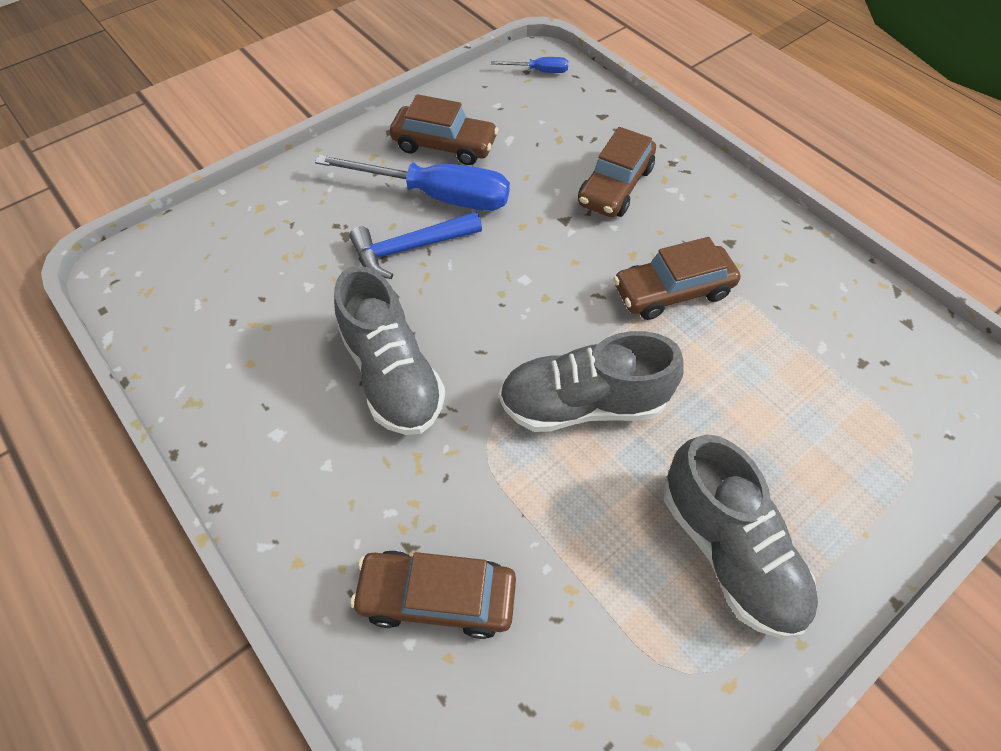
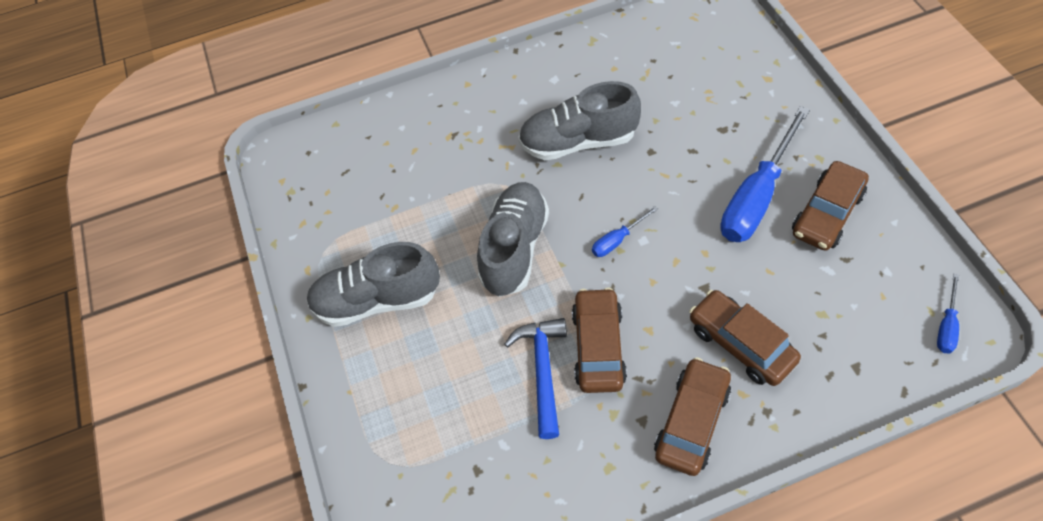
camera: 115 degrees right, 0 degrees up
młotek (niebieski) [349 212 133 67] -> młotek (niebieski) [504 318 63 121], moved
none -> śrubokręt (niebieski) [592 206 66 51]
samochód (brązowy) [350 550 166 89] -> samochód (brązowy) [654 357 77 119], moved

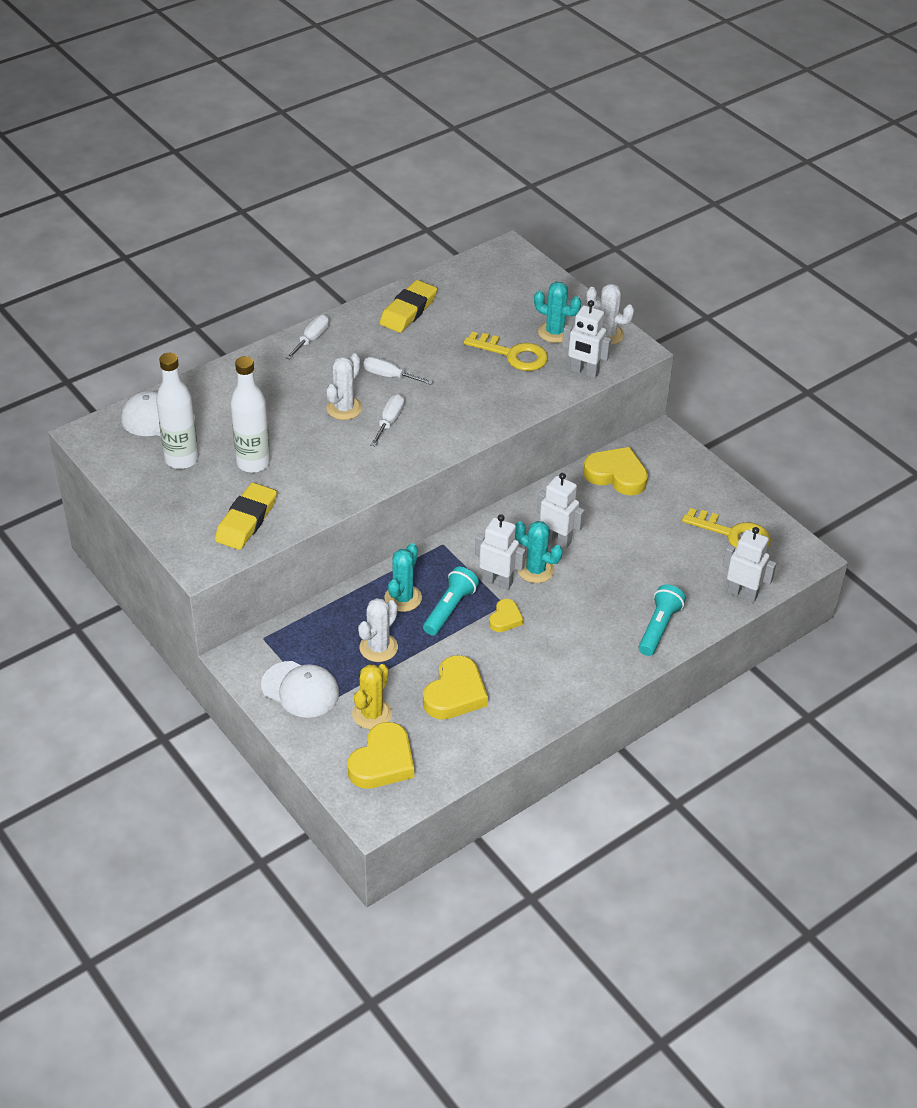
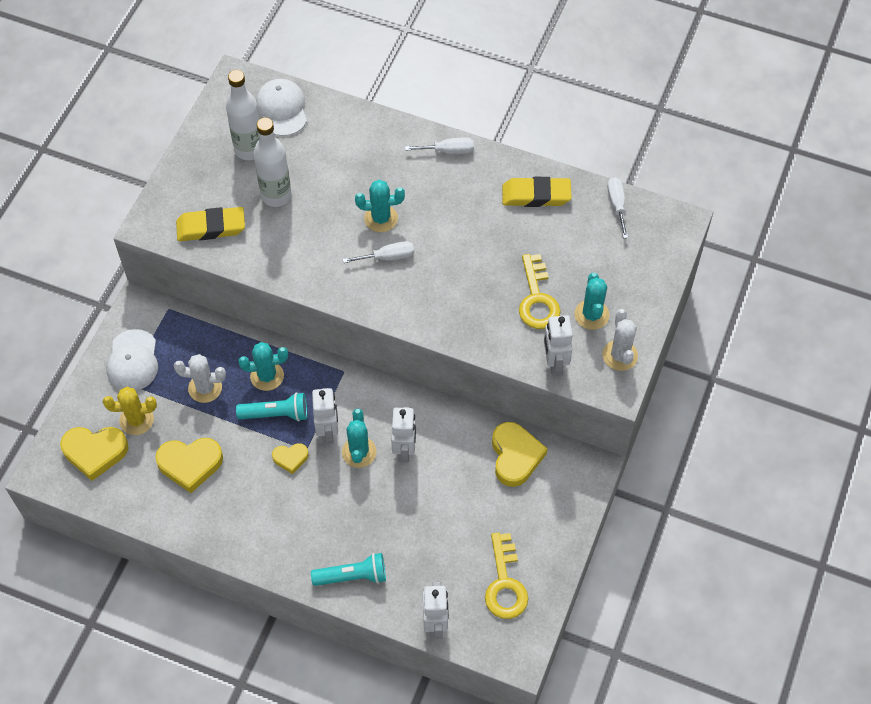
camera: 60 degrees right, 15 degrees up
kaktus (biały) [326 353 37 67] -> kaktus (turkusowy) [355 180 50 52]
śrubokręt (biały) [363 357 70 28] -> śrubokręt (biały) [607 177 21 61], moved

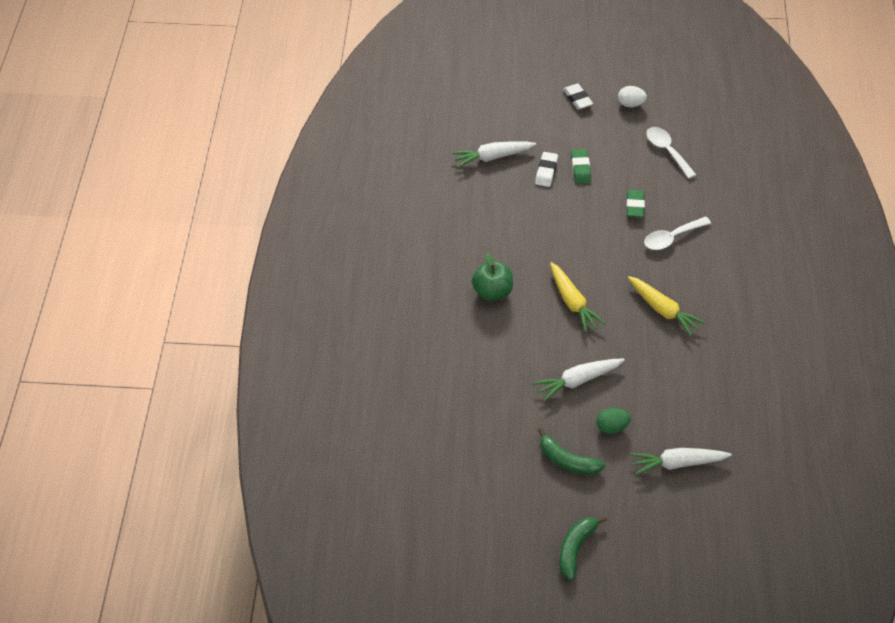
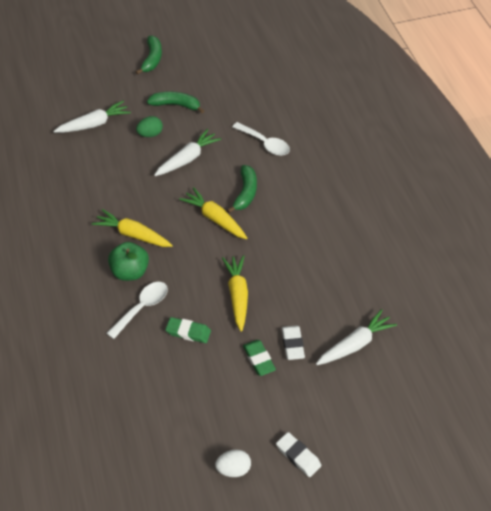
camera: 160 degrees right, 0 degrees up
jabłko (zielony) [472 253 41 48] -> jabłko (zielony) [108 242 41 39], moved
gumka do mazania (zielony) [627 190 18 28] -> gumka do mazania (zielony) [166 317 45 26], 60 degrees counterclockwise
none -> marchewka (żółty) [222 255 26 77]
none -> banan (zielony) [227 165 30 48]
łyżka (biały) [646 127 50 52] -> łyżka (biały) [232 122 58 34], moved

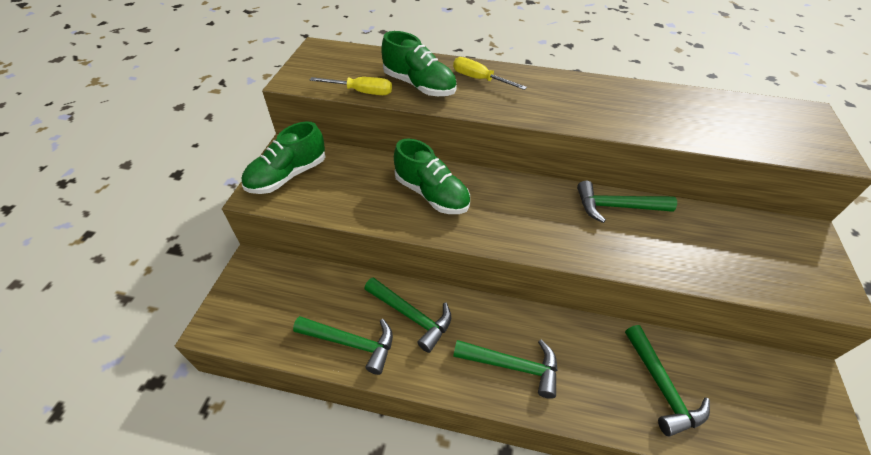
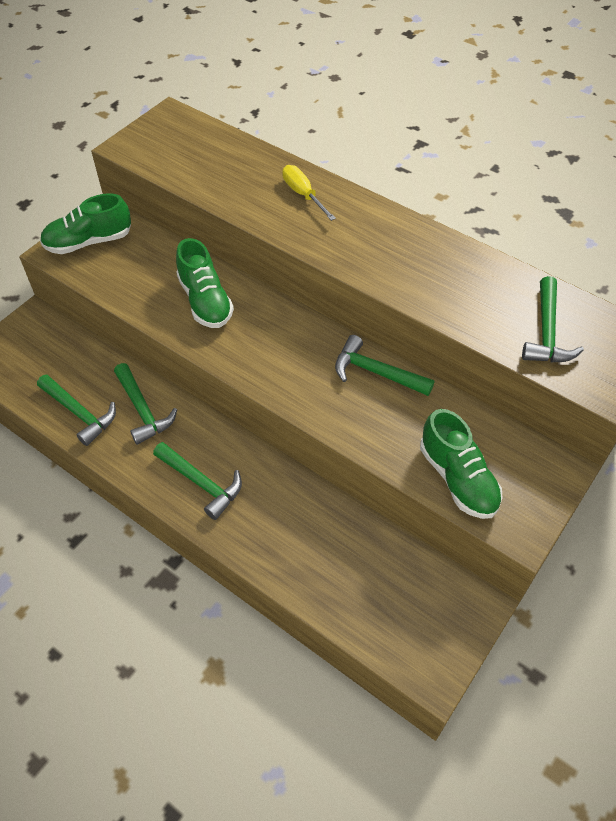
camera: 25 degrees right, 5 degrees up
but (zielony) [381 31 76 65] -> but (zielony) [420 409 82 110], moved
młotek (zielony) [625 325 85 112] -> młotek (zielony) [522 276 62 86], moved
śrubokręt (żółty) [310 77 82 18] -> none

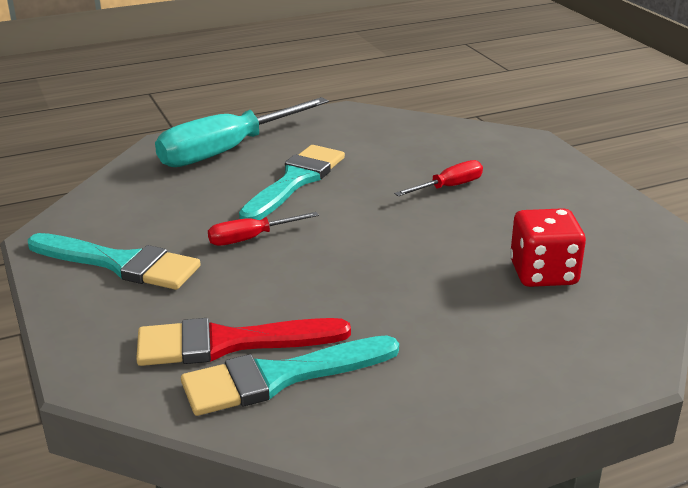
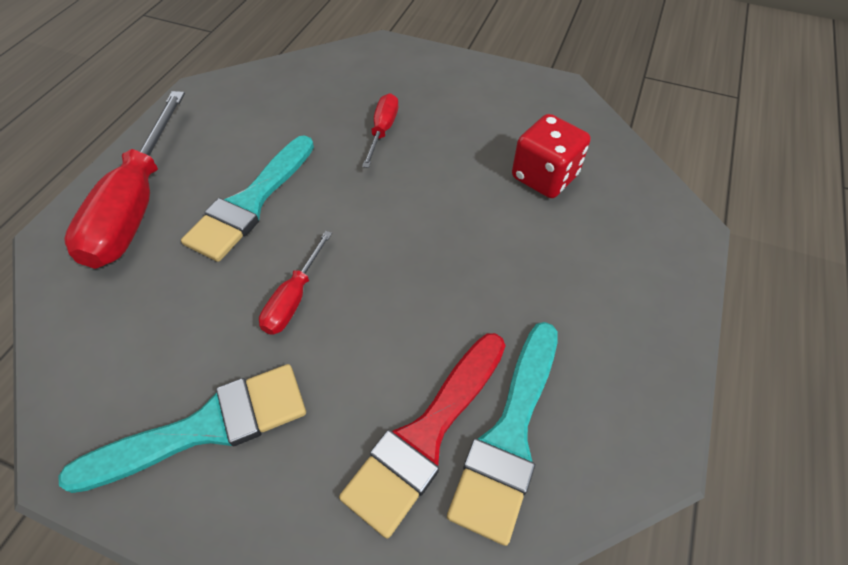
camera: 45 degrees left, 25 degrees up
śrubokręt (turkusowy) [155 97 174 70] -> śrubokręt (czerwony) [64 91 121 178]
pędzel (turkusowy) [239 145 106 75] -> pędzel (turkusowy) [181 136 133 126], 135 degrees counterclockwise

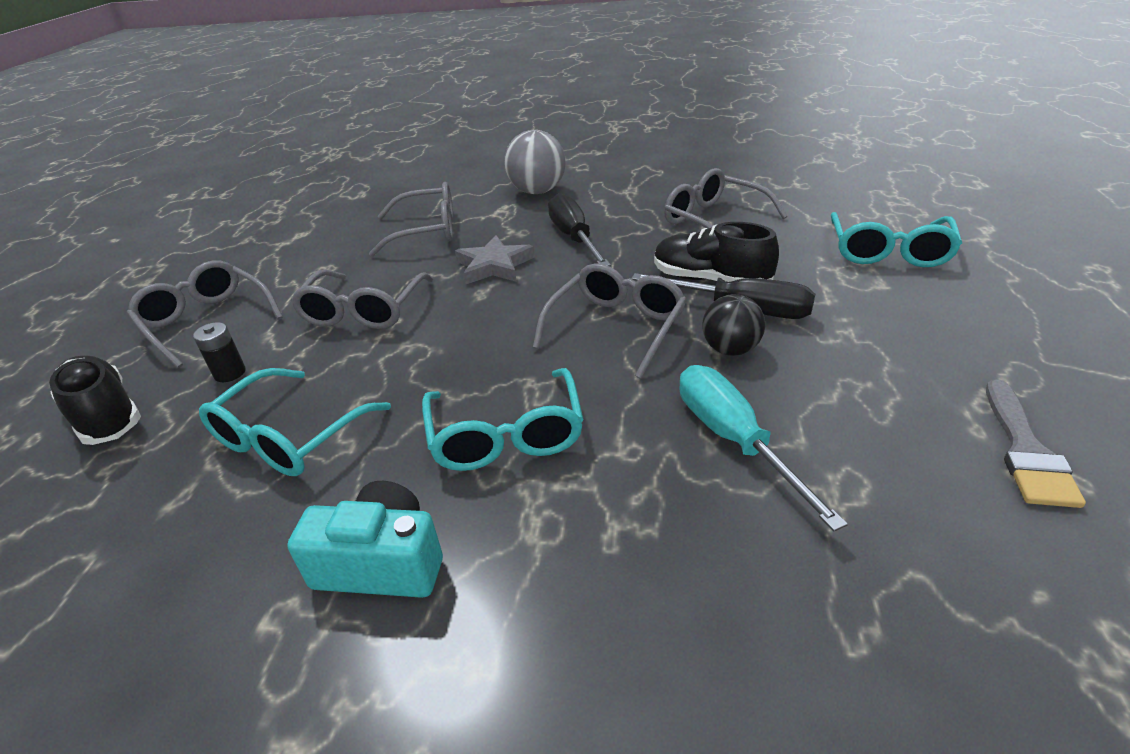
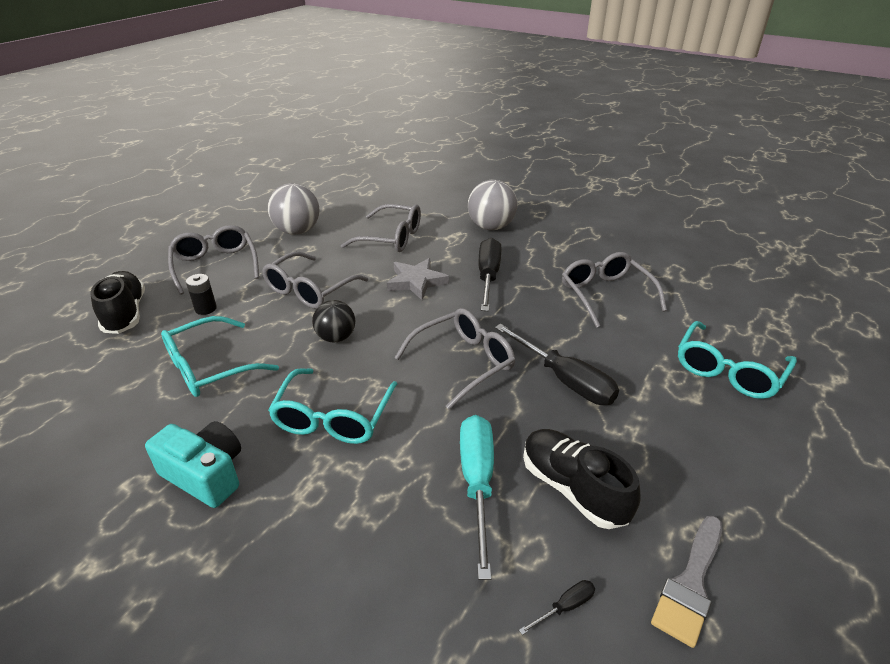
camera: 20 degrees right, 0 degrees up
none -> piłka (szary) [268 183 52 52]
piłka (czarny) [702 294 63 62] -> piłka (czarny) [312 300 44 42], moved
none -> śrubokręt (czarny) [519 580 76 55]
but (czarny) [654 222 125 60] -> but (czarny) [523 429 118 100], moved

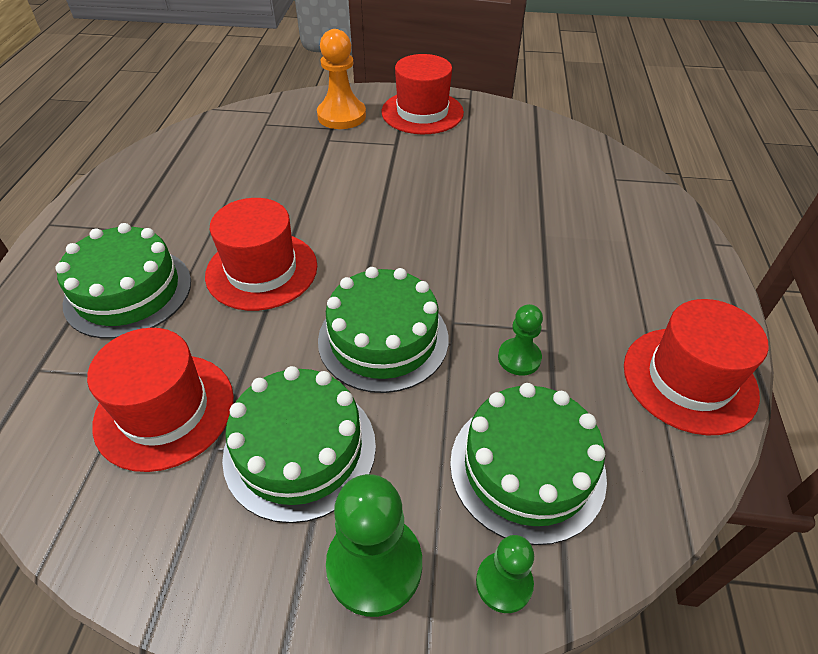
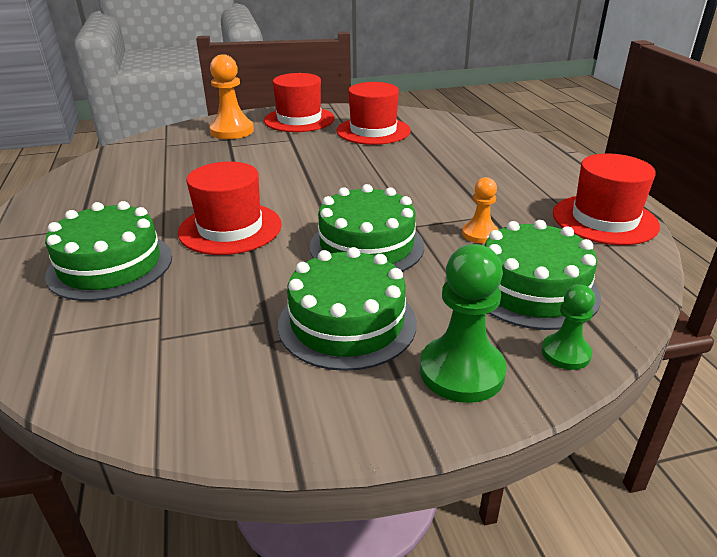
camera: 20 degrees left, 15 degrees down
kapelusz (czerwony) [87 328 147 144] -> kapelusz (czerwony) [336 82 75 63], moved
pionek (zielony) [498 304 45 72] -> pionek (pomarańczowy) [462 177 36 66]

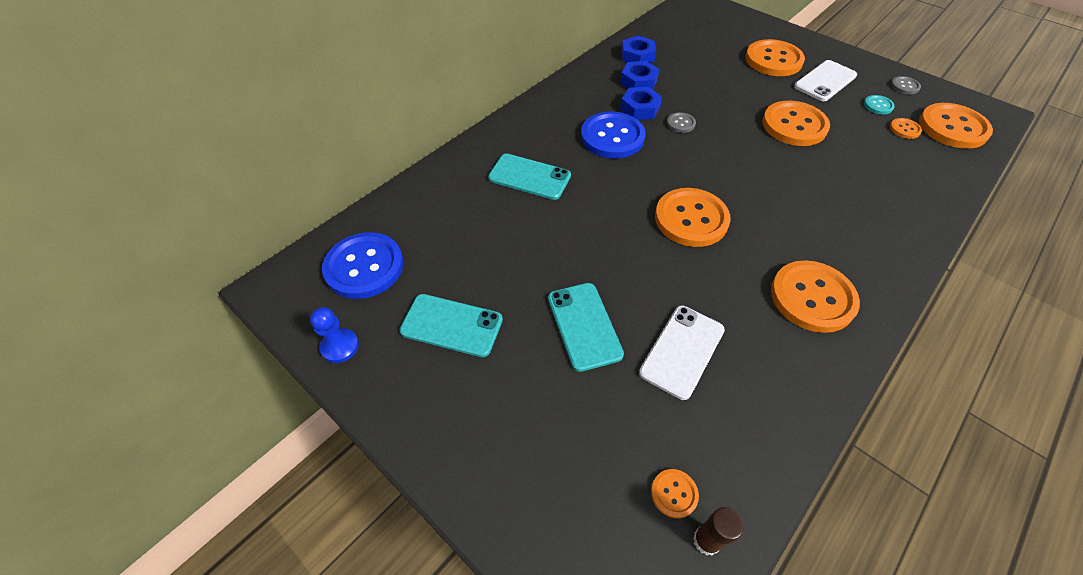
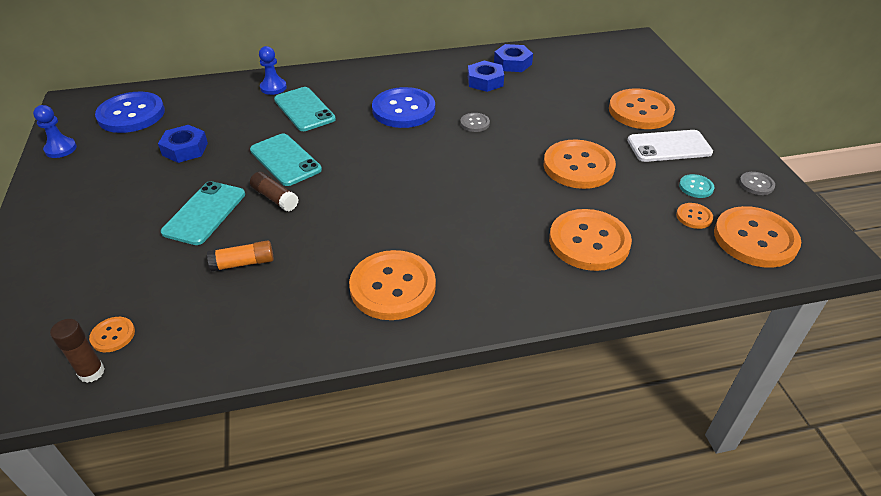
camera: 35 degrees right, 10 degrees down
nakrętka (niebieski) [620 87 42 33] -> nakrętka (niebieski) [158 125 50 38], moved
telefon (biały) [639 306 86 94] -> klej w sztyfcie (pomarańczowy) [207 240 67 32]
telefon (turkusowy) [399 294 104 63] -> telefon (turkusowy) [250 133 72 53], moved
none -> klej w sztyfcie (brązowy) [250 172 49 40]
none -> pionek (niebieski) [259 46 28 49]
guzik (pomarańczowy) [655 188 76 59] -> guzik (pomarańczowy) [549 209 83 62], moved

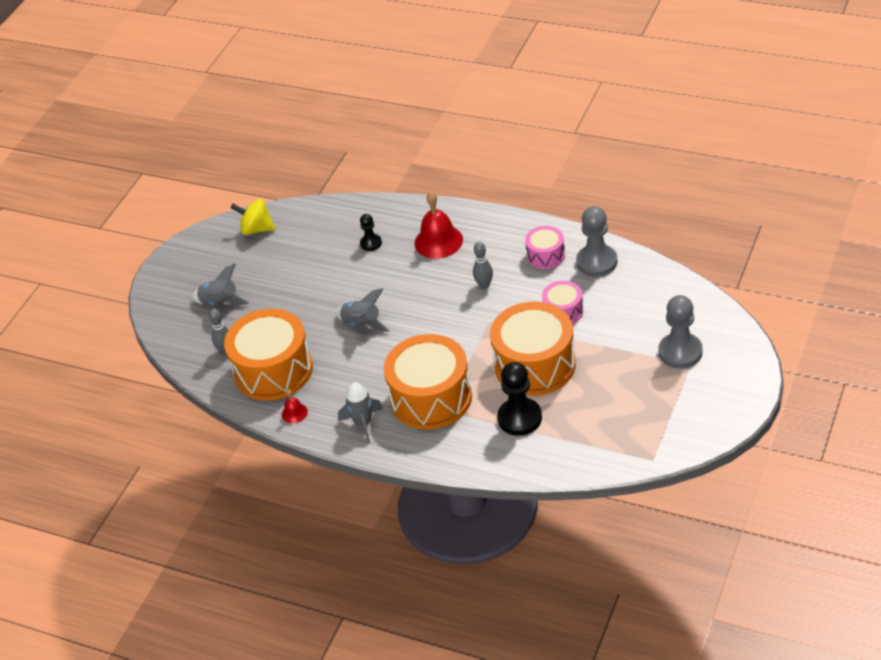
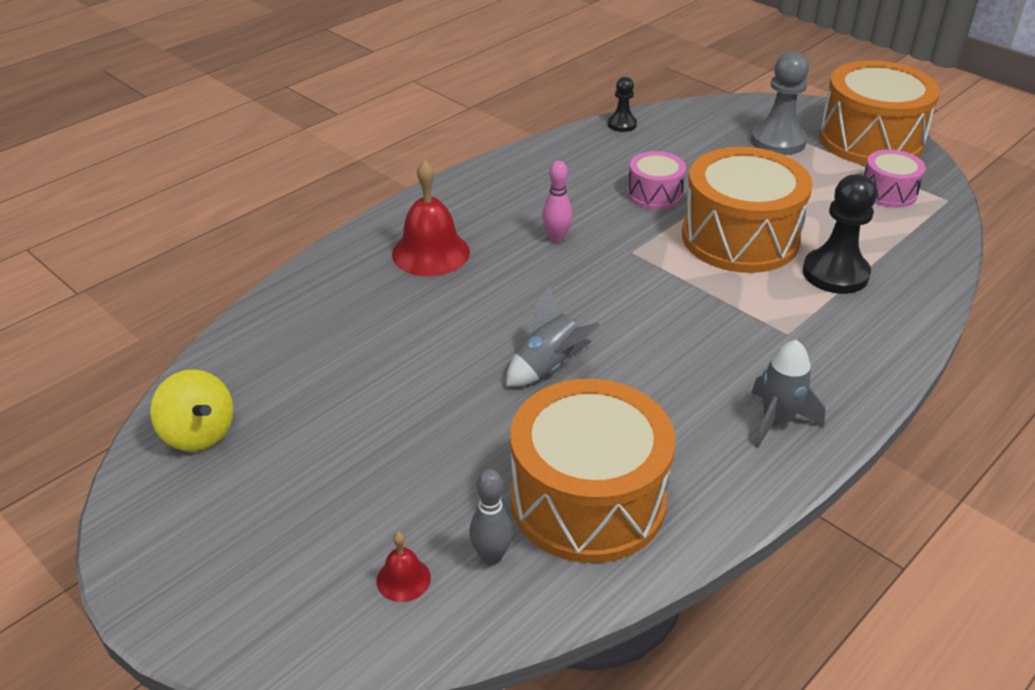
camera: 75 degrees left, 5 degrees down
bączek (żółty) [230 199 45 36] -> bączek (żółty) [150 369 83 83], 75 degrees counterclockwise
dzwonek (czerwony) [282 389 26 34] -> dzwonek (czerwony) [376 532 55 70], moved
kręgiel (szary) [473 242 20 47] -> kręgiel (różowy) [542 161 31 82]
pionek (czarny) [360 214 22 37] -> pionek (czarny) [608 77 29 55], moved
bęben (pomarańczowy) [384 334 88 96] -> bęben (pomarańczowy) [819 60 121 105], moved
bęben (różowy) [525 226 40 43] -> bęben (różowy) [864 150 62 58], moved
rakieta (szary) [192 263 57 42] -> none
pionek (szary) [576 206 41 71] -> none

